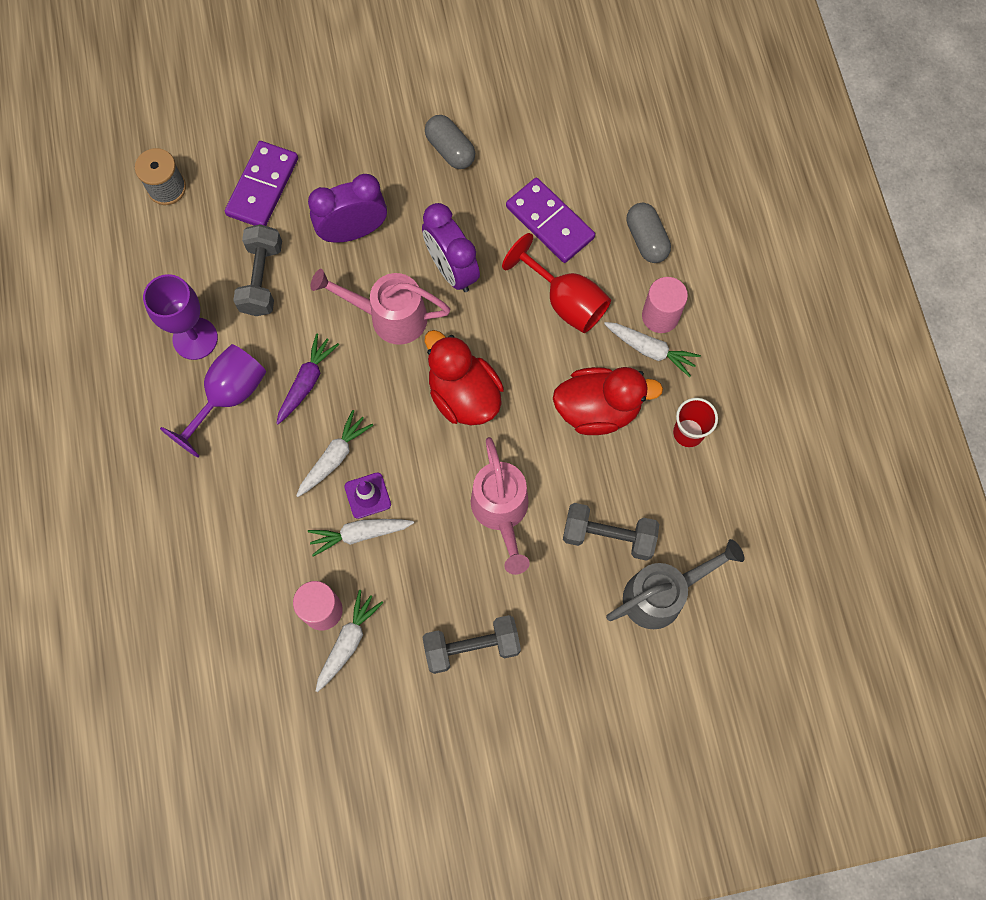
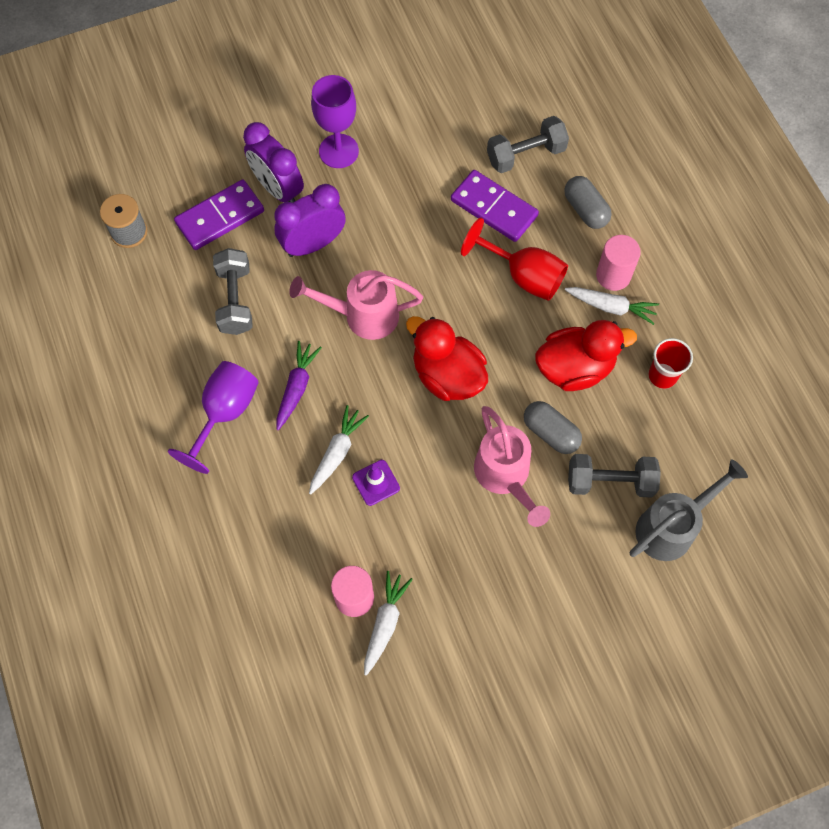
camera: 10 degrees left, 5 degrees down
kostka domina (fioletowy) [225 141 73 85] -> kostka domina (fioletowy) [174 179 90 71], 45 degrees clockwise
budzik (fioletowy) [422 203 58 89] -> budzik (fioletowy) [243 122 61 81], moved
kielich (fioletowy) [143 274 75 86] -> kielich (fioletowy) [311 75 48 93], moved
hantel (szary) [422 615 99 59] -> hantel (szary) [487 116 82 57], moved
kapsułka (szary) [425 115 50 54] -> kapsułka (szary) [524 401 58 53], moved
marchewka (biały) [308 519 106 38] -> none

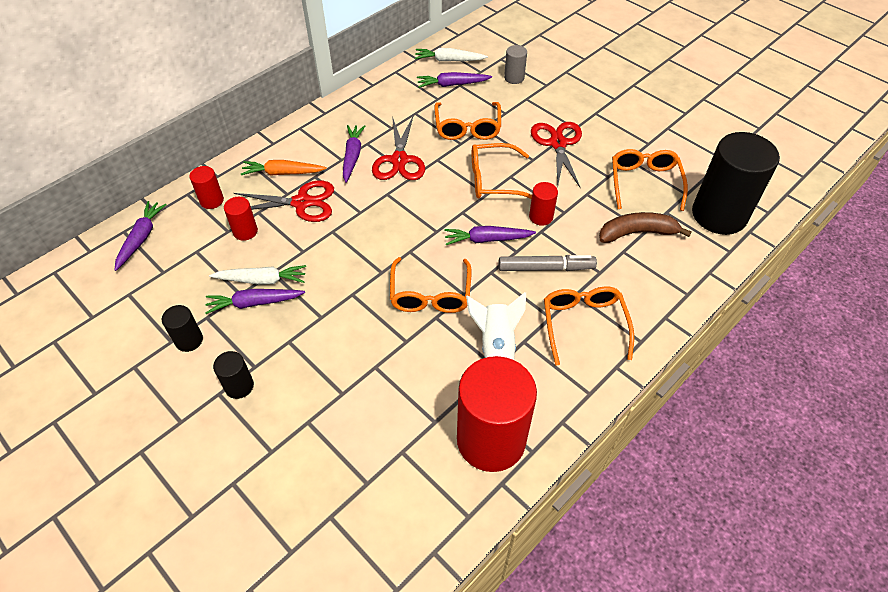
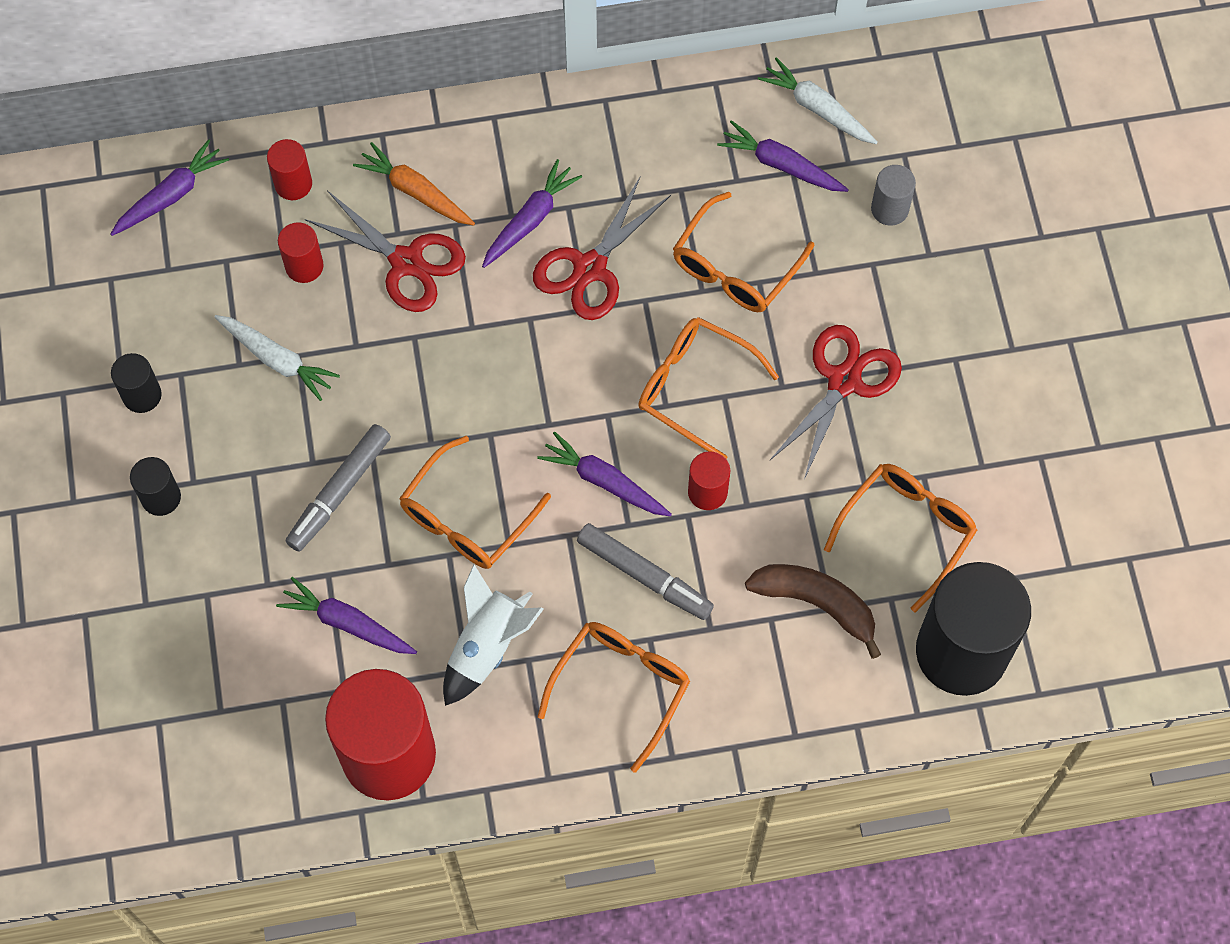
camera: 35 degrees right, 15 degrees up
marchewka (fioletowy) [205 289 100 25] -> marchewka (fioletowy) [276 577 141 77], moved
none -> flamaster (szary) [285 424 106 128]

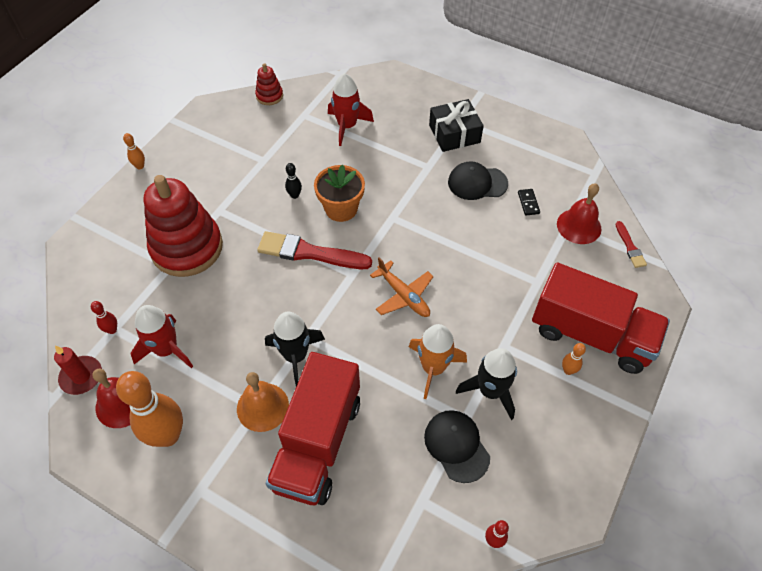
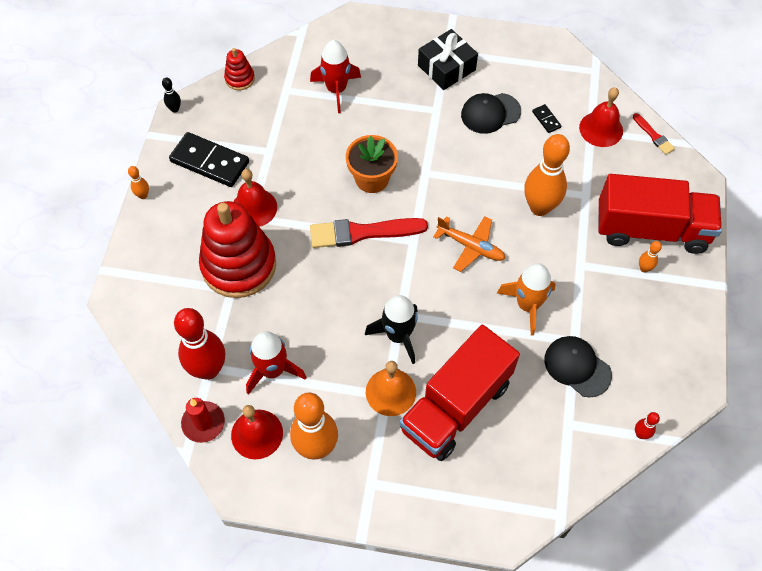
camera: 20 degrees left, 5 degrees up
kręgiel (czarny) [285 163 17 36] -> kręgiel (czarny) [162 78 19 35], moved
none -> kostka domina (czarny) [169 132 80 55]
kręgiel (czerwony) [91 301 26 33] -> kręgiel (czerwony) [174 308 51 72], x2.34
none -> dzwonek (czerwony) [234 169 43 58]
ciężarówka (czerwony) [266 352 94 153] -> ciężarówka (czerwony) [400 325 120 136], 45 degrees clockwise
none -> kręgiel (pomarańczowy) [524 134 46 82]
rakieta (czarny) [456 348 61 72] -> none

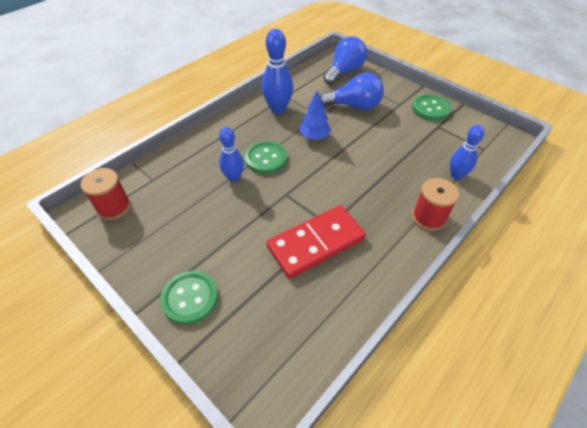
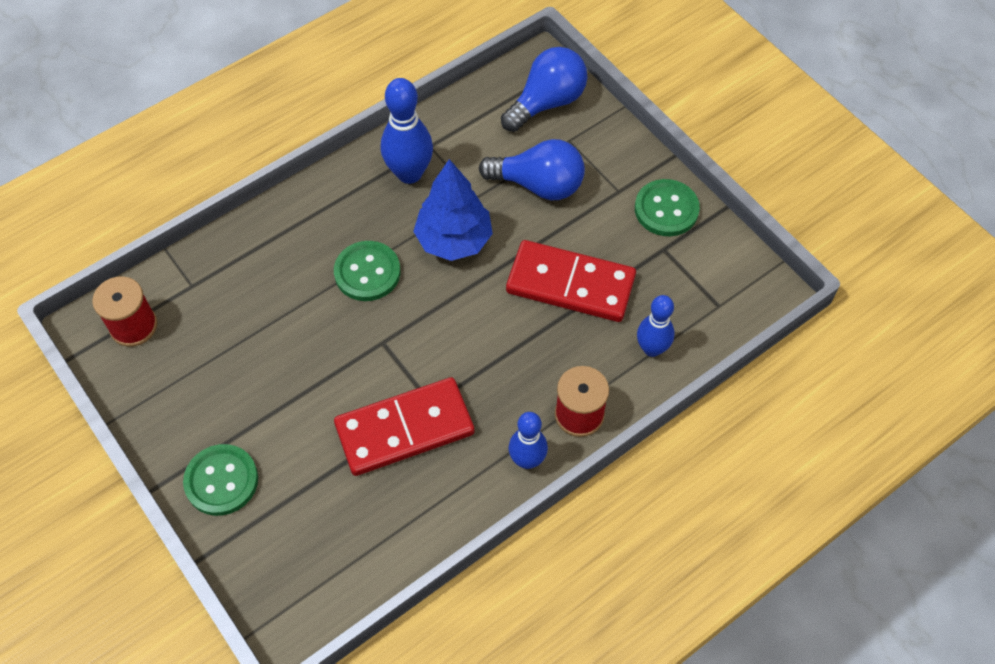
camera: 10 degrees right, 10 degrees up
drzewko (niebieski) [300 91 31 49] -> drzewko (niebieski) [413 159 80 102], x1.52
none -> kostka domina (czerwony) [506 240 130 82]
kręgiel (niebieski) [219 127 25 55] -> kręgiel (niebieski) [509 412 39 57], moved

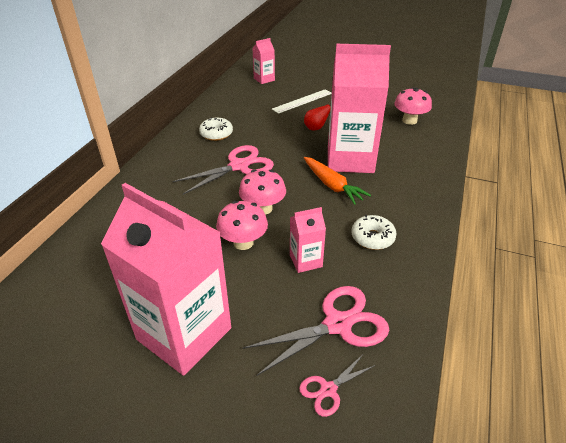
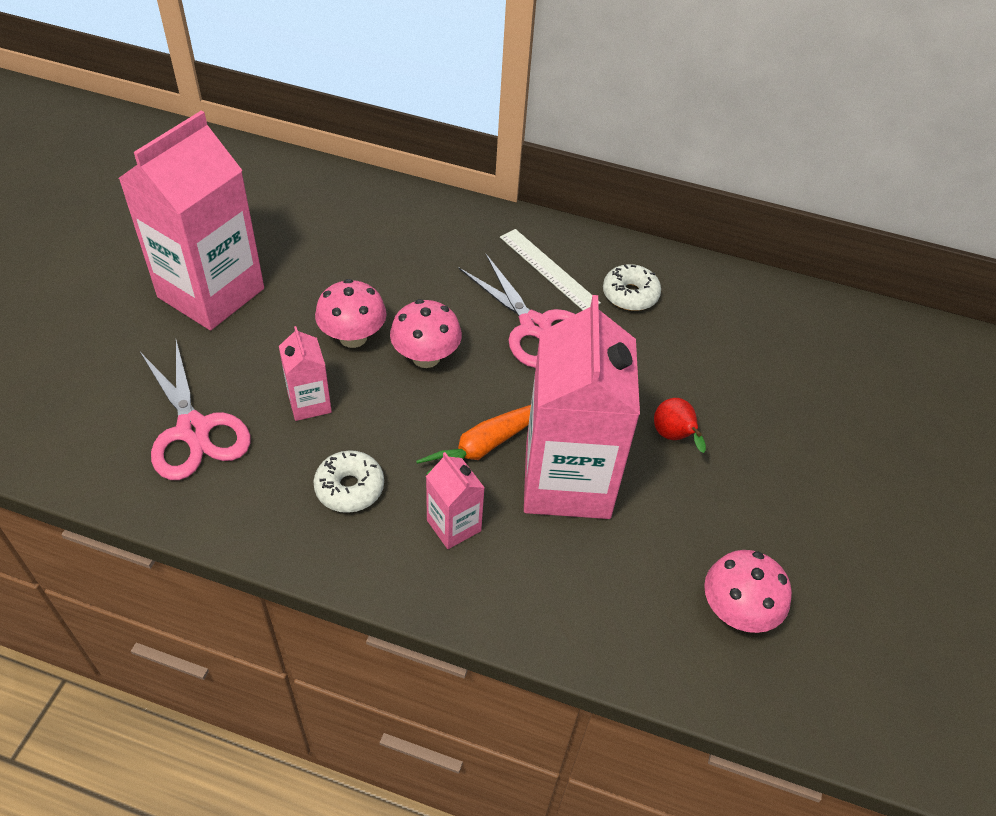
camera: 85 degrees right, 10 degrees up
karton mleka (różowy) [252 38 23 46] -> karton mleka (różowy) [426 452 59 97], moved
linijka (biały) [272 89 60 25] -> linijka (biały) [500 229 101 81], moved
nożyczki (różowy) [299 354 77 63] -> none

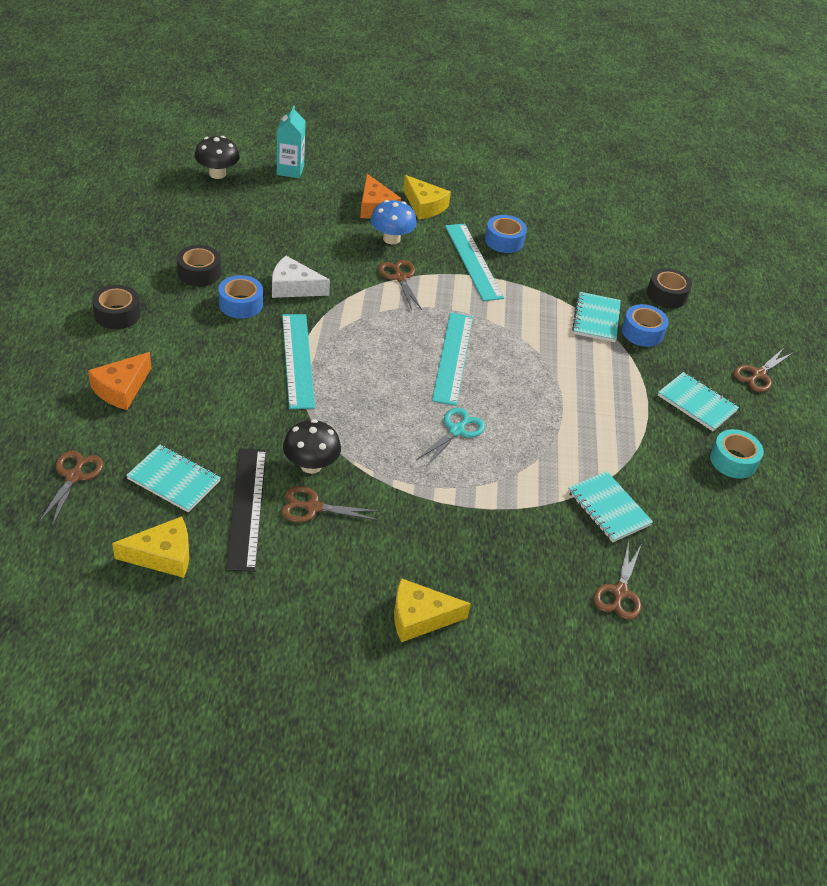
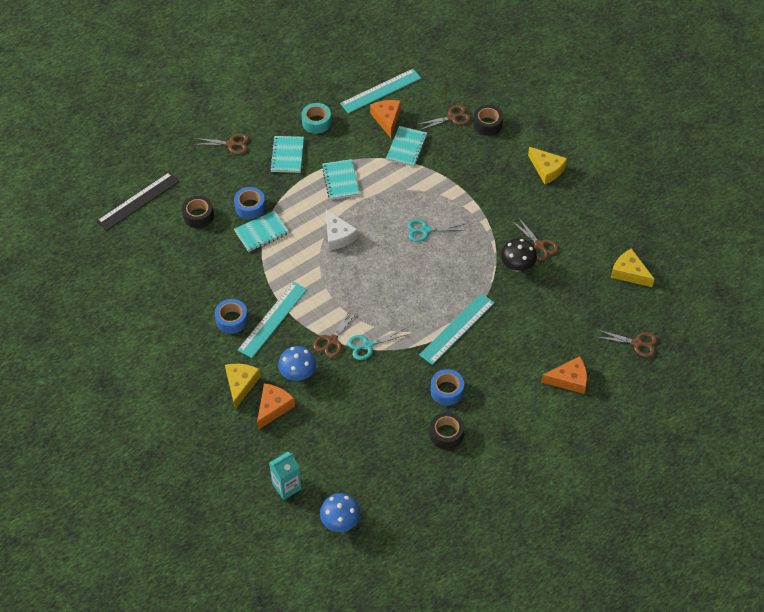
camera: 125 degrees left, 10 degrees up
linijka (czarny) [225 448 41 124] -> linijka (czarny) [97 172 83 59], moved
grzyb (czarny) [195 136 45 43] -> grzyb (niebieski) [320 493 41 39]
zeszyt (turkusowy) [126 445 95 68] -> zeszyt (turkusowy) [322 159 38 41], moved
ser (biały) [272 256 58 42] -> ser (biały) [326 210 32 40], moved
linijka (turkusowy) [432 313 41 93] -> linijka (turkusowy) [340 69 81 44], moved
none -> nożyczki (turkusowy) [348 329 60 31]
none -> ser (pomarańczowy) [370 100 31 38]
taśma klejąca (czarny) [92 285 48 44] -> taśma klejąca (czarny) [473 105 30 31], moved
nożyczki (brązowy) [38 451 65 75] -> nożyczki (brązowy) [597 330 61 27], 135 degrees counterclockwise

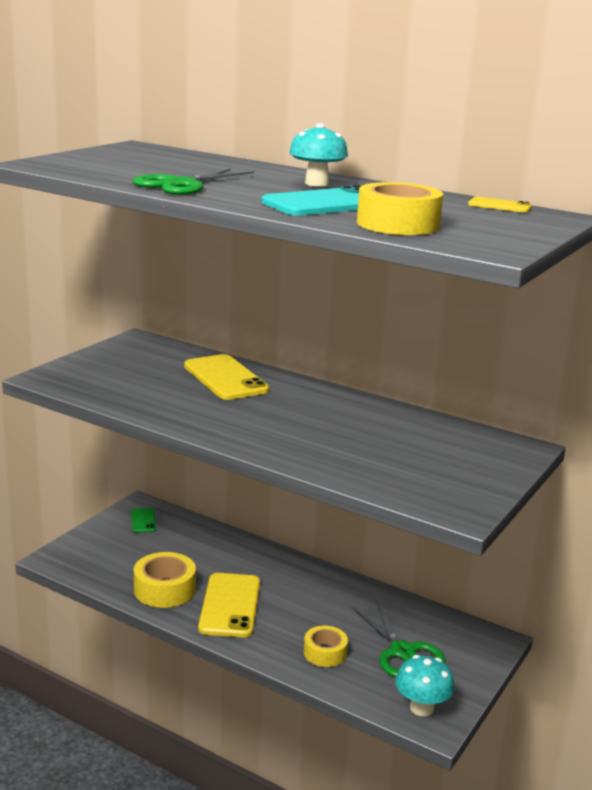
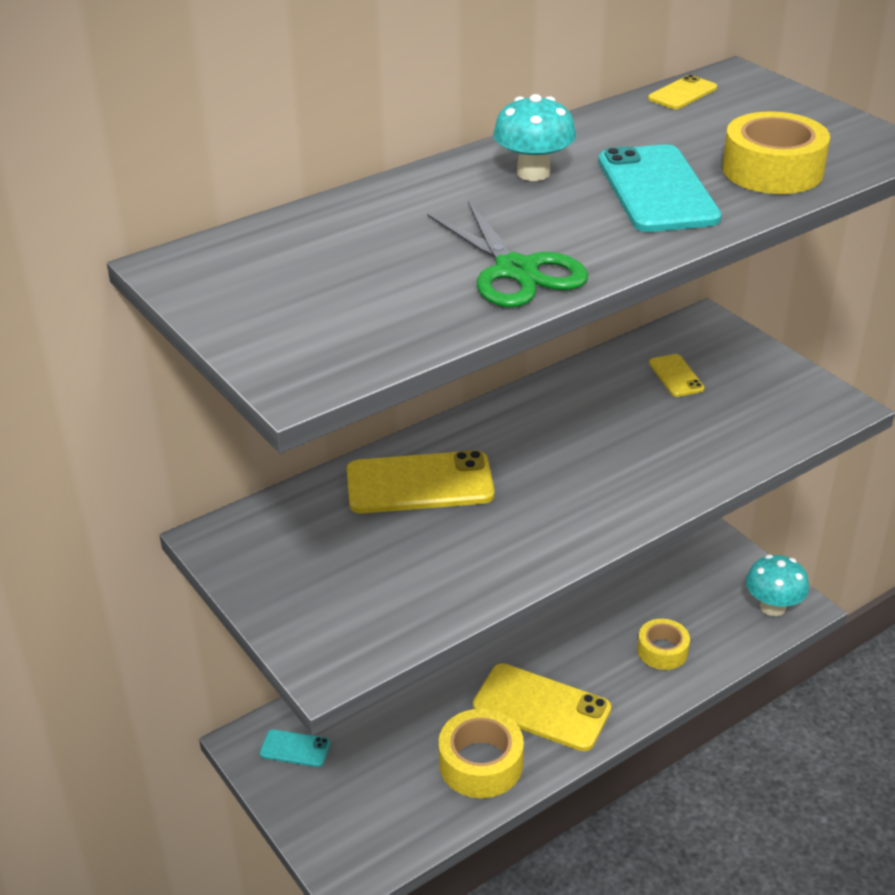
camera: 65 degrees left, 15 degrees up
telefon (zielony) [131 508 25 25] -> telefon (turkusowy) [260 729 71 38]
none -> telefon (żółty) [649 354 55 43]
nożyczki (zielony) [352 600 94 77] -> none

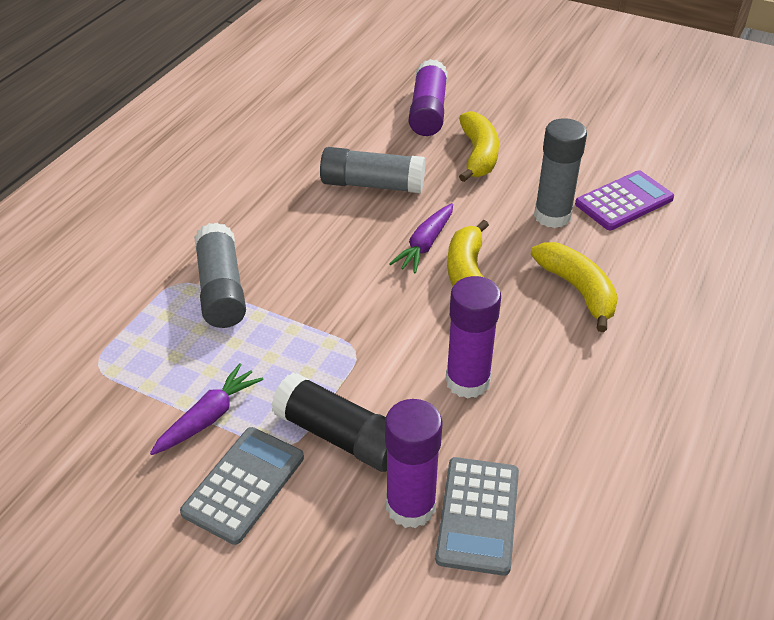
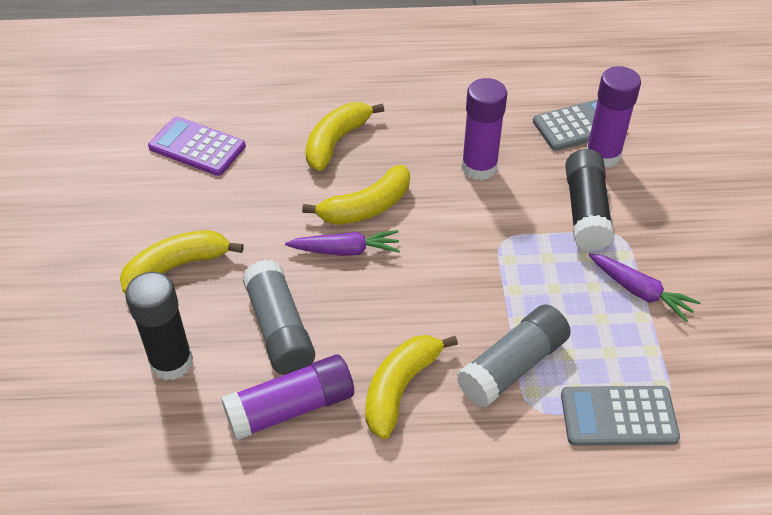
camera: 120 degrees left, 5 degrees up
none -> klej w sztyfcie (czarny) [125 272 68 108]
klej w sztyfcie (fioletowy) [409 59 39 77] -> klej w sztyfcie (fioletowy) [221 354 133 87], moved
none -> banan (żółty) [365 335 93 104]
kalkulator (szary) [180 427 124 118] -> kalkulator (szary) [561 386 119 60], moved
marchewka (fioletowy) [150 363 113 92] -> marchewka (fioletowy) [589 253 112 69], 150 degrees counterclockwise
klej w sztyfcie (szary) [534 118 53 110] -> none

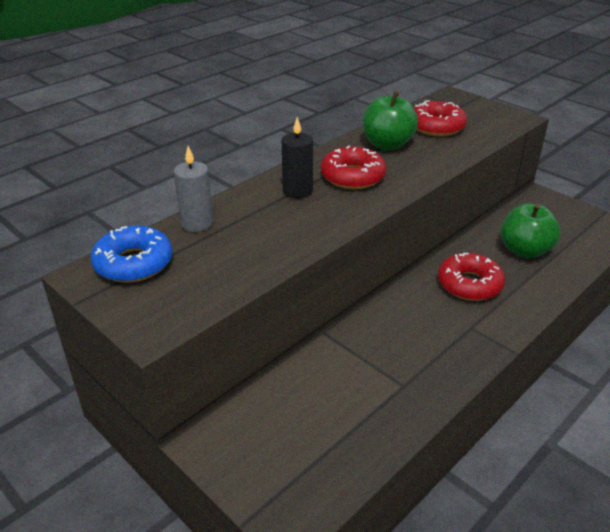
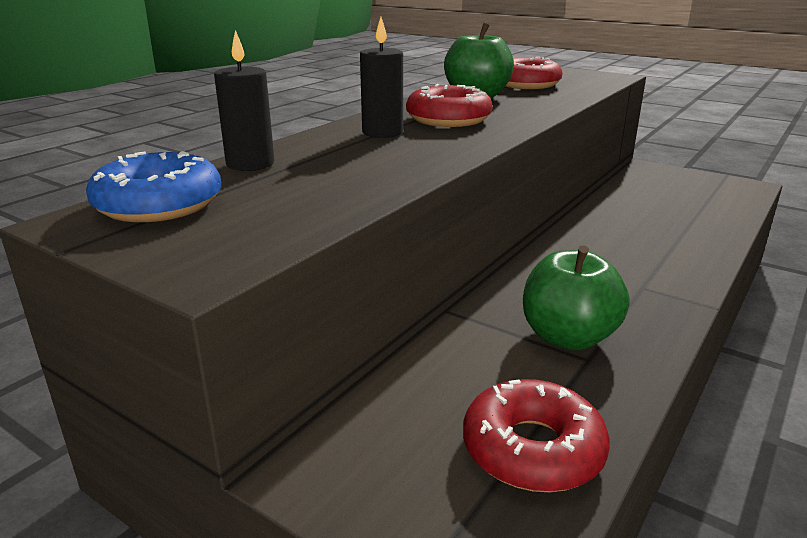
camera: 10 degrees left, 10 degrees down
świeca (szary) [174 146 39 86] -> świeca (czarny) [214 30 60 141]
donut (czerwony) [438 253 67 48] -> donut (czerwony) [463 379 147 113], moved
jabłko (zielony) [501 204 59 54] -> jabłko (zielony) [523 245 107 105], moved

